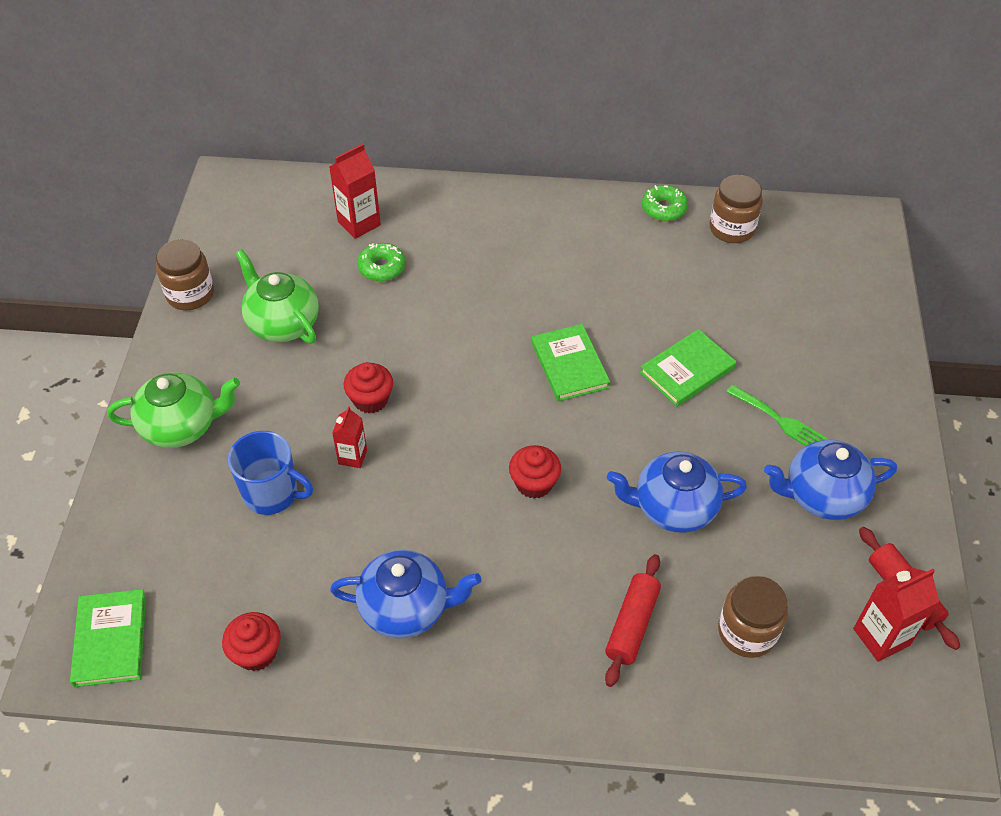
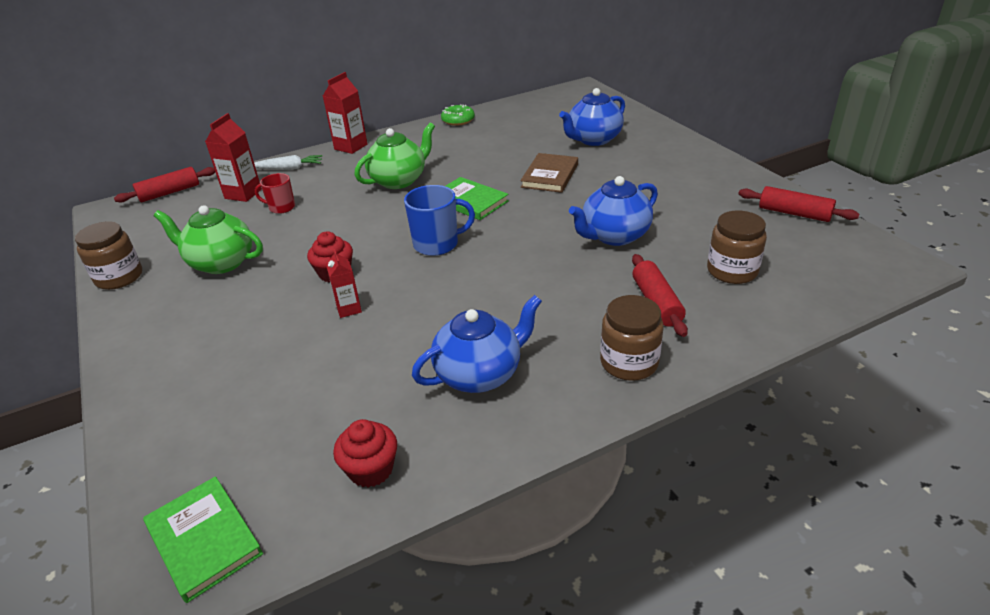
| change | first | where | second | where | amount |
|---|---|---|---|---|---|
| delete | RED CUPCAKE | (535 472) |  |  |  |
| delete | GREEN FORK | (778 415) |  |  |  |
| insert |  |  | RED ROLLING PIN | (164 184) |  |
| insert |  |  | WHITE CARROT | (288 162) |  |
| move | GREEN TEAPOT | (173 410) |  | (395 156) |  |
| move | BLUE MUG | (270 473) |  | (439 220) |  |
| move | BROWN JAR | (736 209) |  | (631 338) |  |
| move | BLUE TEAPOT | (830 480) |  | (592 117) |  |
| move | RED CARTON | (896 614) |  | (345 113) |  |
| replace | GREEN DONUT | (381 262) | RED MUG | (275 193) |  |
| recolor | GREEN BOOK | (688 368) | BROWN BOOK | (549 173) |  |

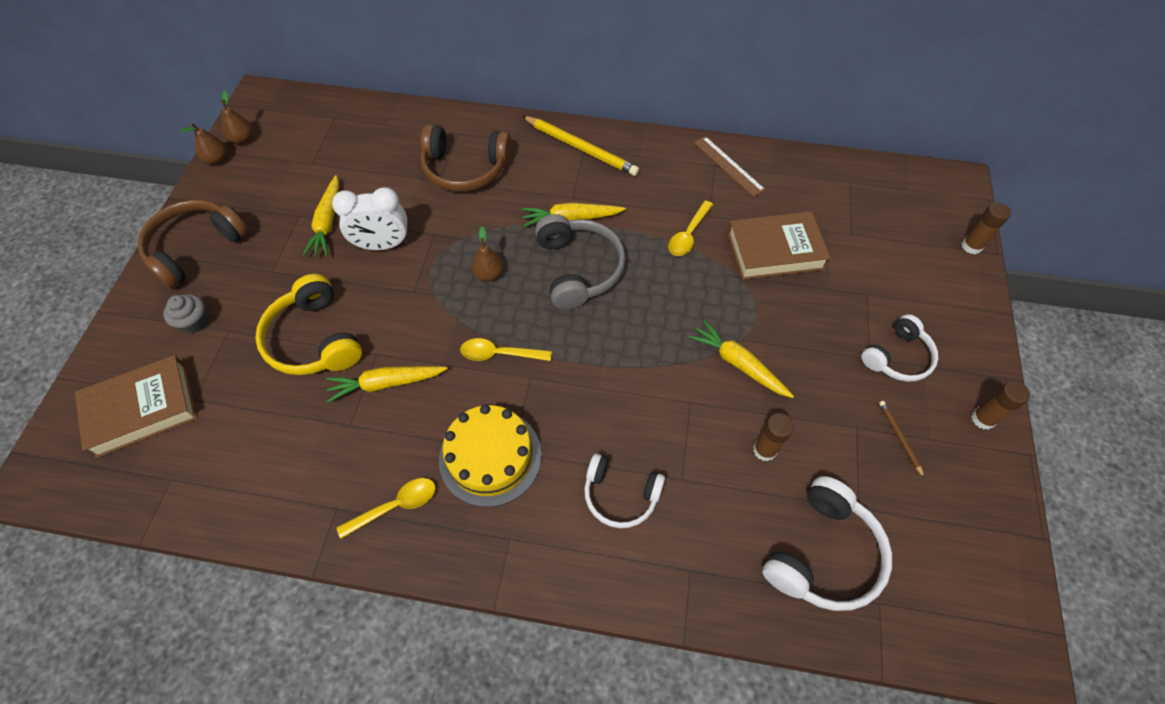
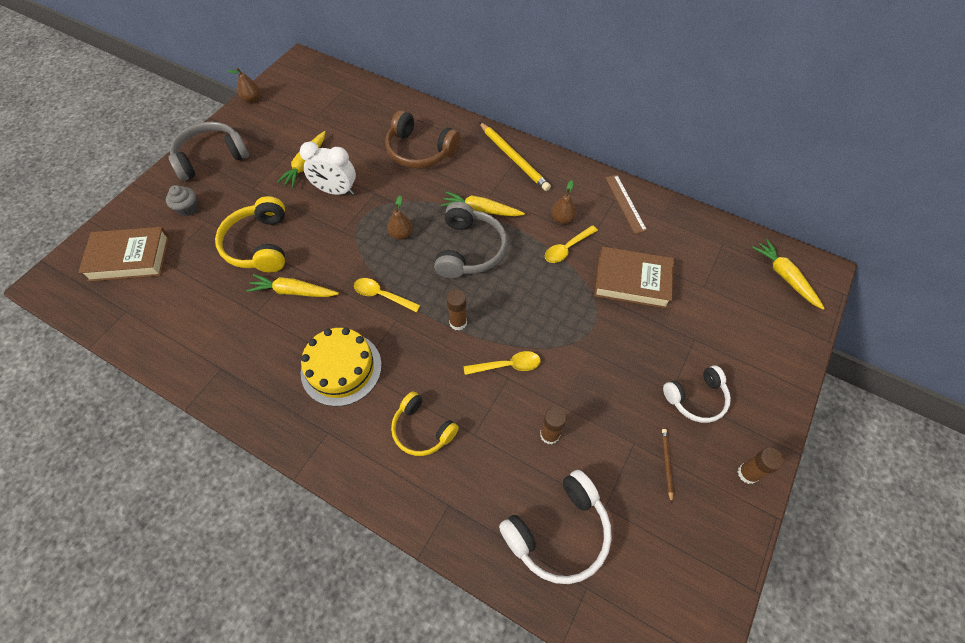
| change | first | where | second | where | amount |
|---|---|---|---|---|---|
| move | BROWN PEAR | (237 117) |  | (563 202) |  |
| move | YELLOW SPOON | (386 508) |  | (502 363) |  |
| move | YELLOW CARROT | (741 359) |  | (788 274) |  |
| move | BROWN GLUE STICK | (986 228) |  | (457 310) |  |
| recolor | BROWN HEADPHONES | (193 244) | GREY HEADPHONES | (208 151) |  |
| recolor | WHITE HEADPHONES | (624 491) | YELLOW HEADPHONES | (425 423) |  |

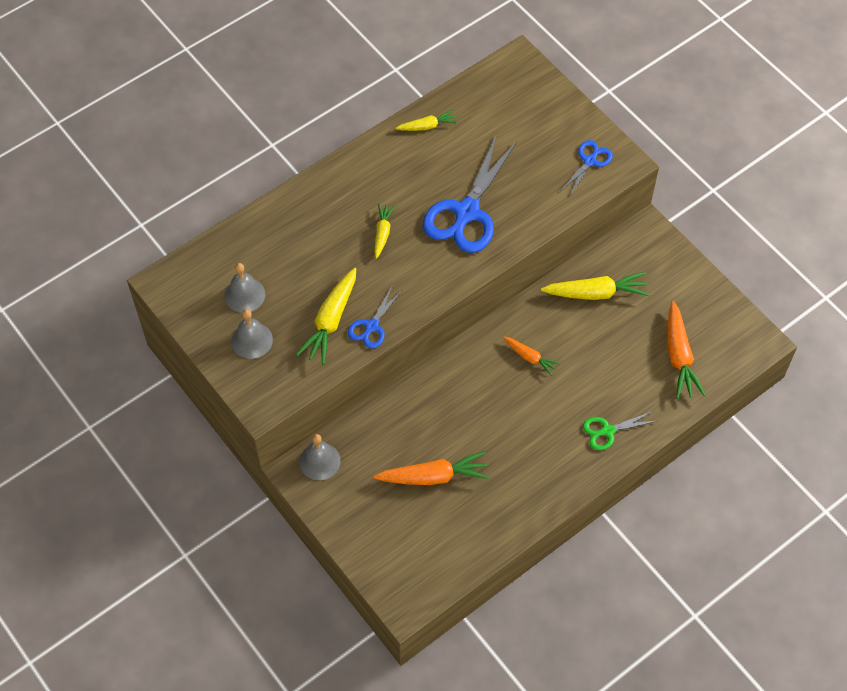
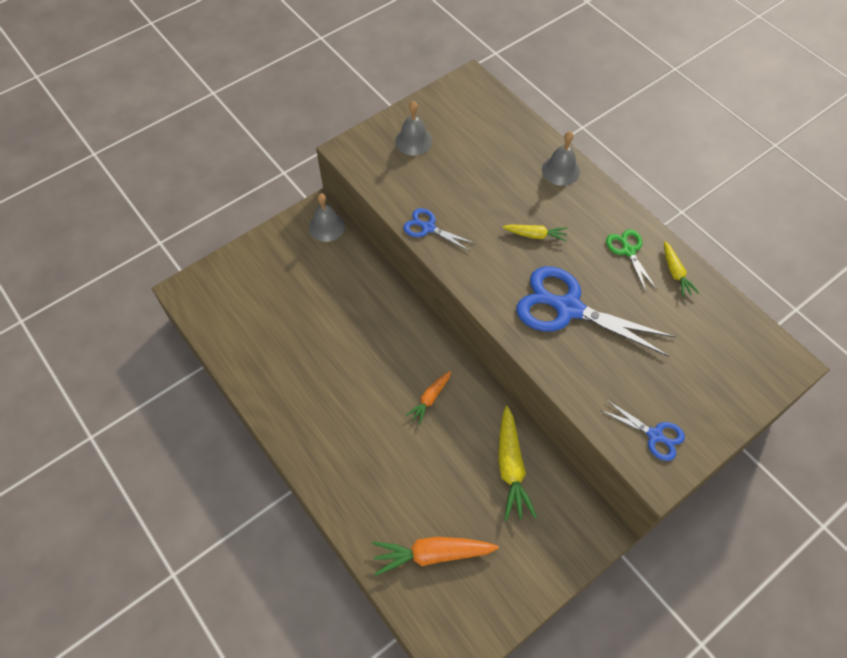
| change | first | where | second | where | amount |
|---|---|---|---|---|---|
| delete | YELLOW CARROT | (326 316) |  |  |  |
| delete | ORANGE CARROT | (431 468) |  |  |  |
| move | GREY BELL | (245 288) |  | (561 159) |  |
| move | GREEN SCISSORS | (619 430) |  | (631 261) |  |

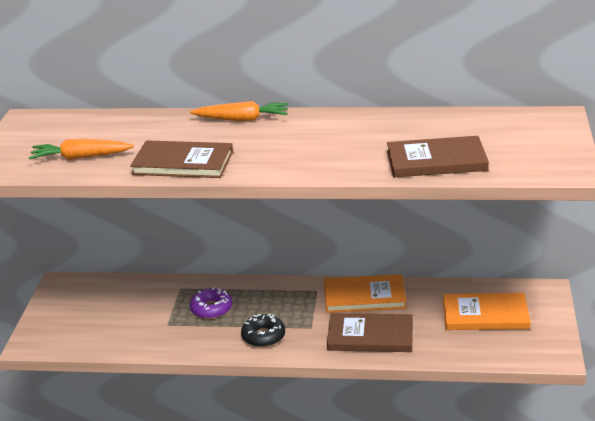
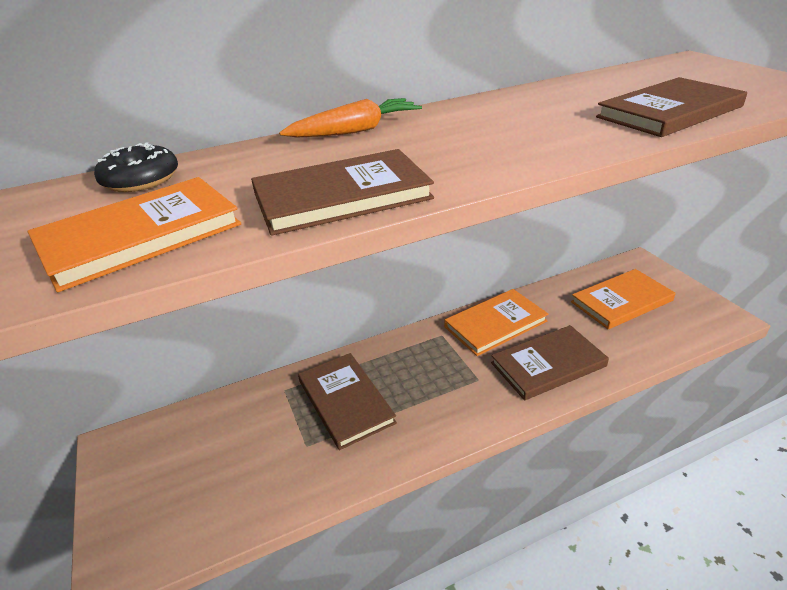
| change | first | where | second | where | amount |
|---|---|---|---|---|---|
| move | BLACK DONUT | (263 330) |  | (136 167) |  |
| replace | ORANGE CARROT | (81 149) | ORANGE BOOK | (134 234) |  |
| replace | PURPLE DONUT | (211 303) | BROWN BOOK | (347 401) |  |

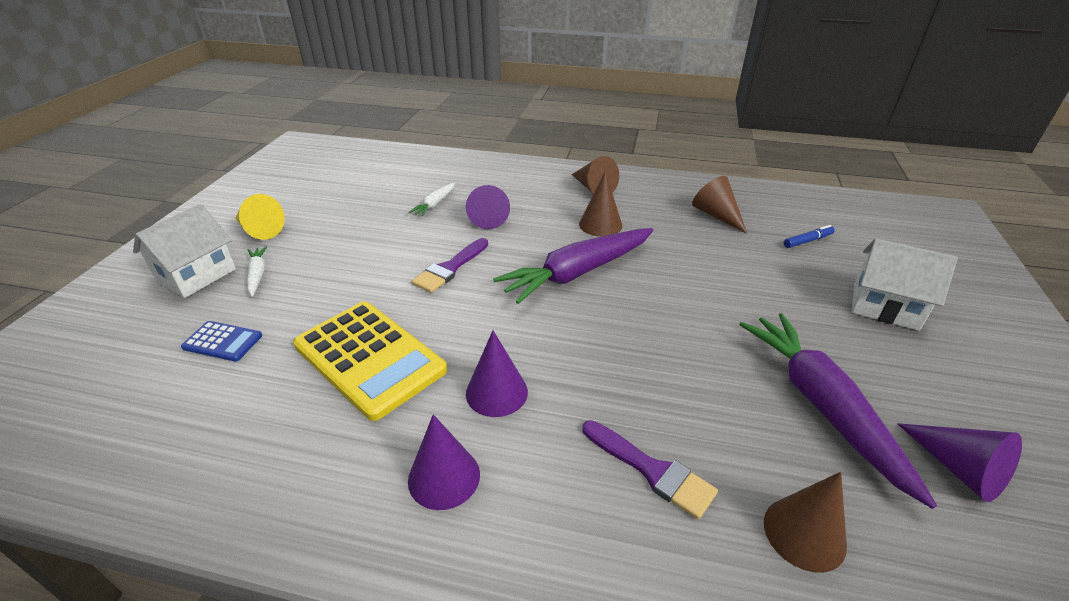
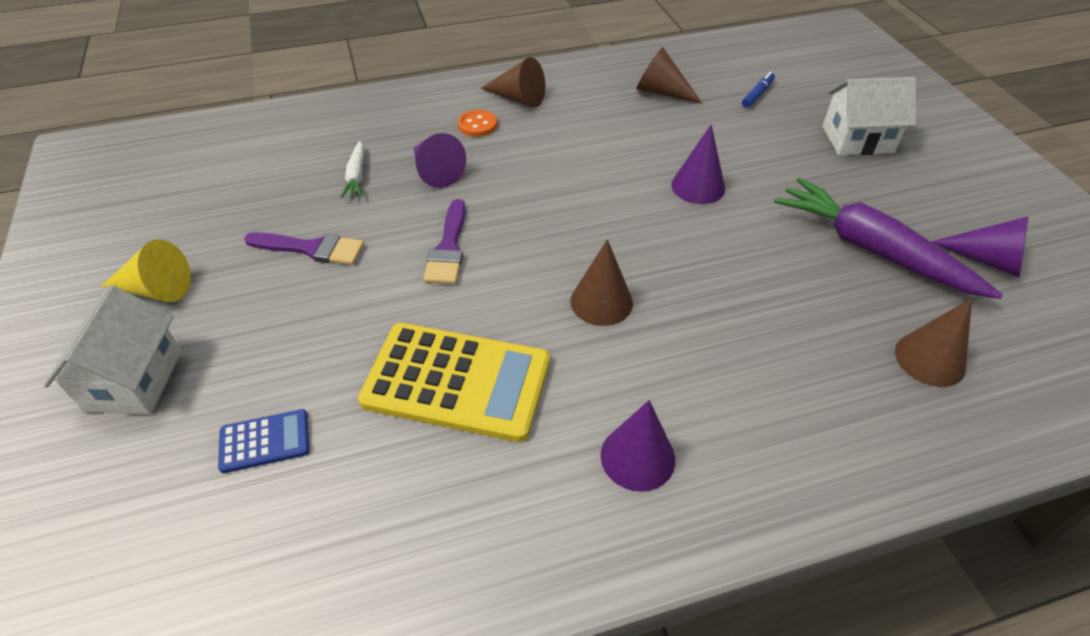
| change | first | where | second | where | amount |
|---|---|---|---|---|---|
| delete | WHITE CARROT | (257 271) |  |  |  |
| delete | PURPLE CARROT | (573 266) |  |  |  |
| insert |  |  | ORANGE BUTTON | (477 123) |  |
| move | PURPLE CONE | (497 373) |  | (698 164) |  |
| move | BROWN CONE | (600 204) |  | (602 282) |  |
| move | PURPLE BRUSH | (650 469) |  | (304 248) |  |

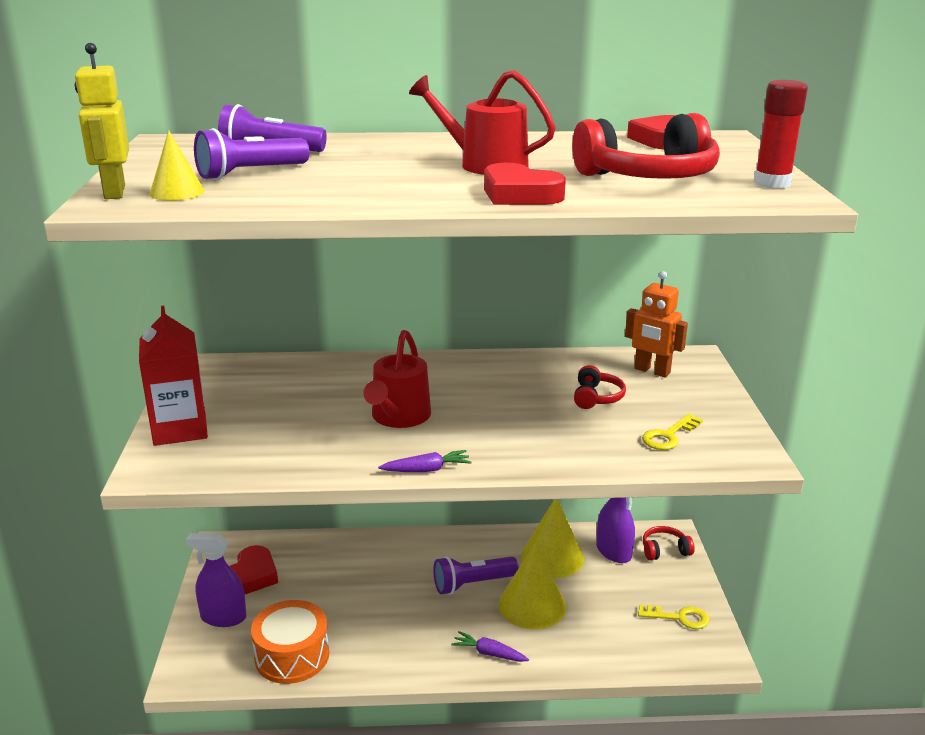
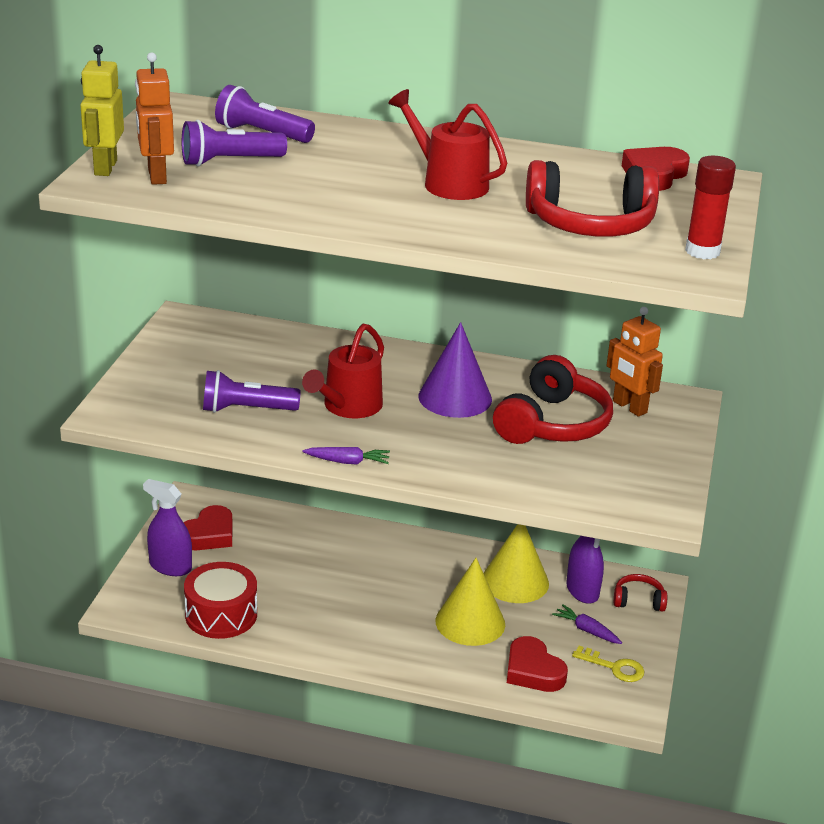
| change | first | where | second | where | amount |
|---|---|---|---|---|---|
| delete | RED CARTON | (173 375) |  |  |  |
| delete | YELLOW KEY | (672 432) |  |  |  |
| insert |  |  | PURPLE CONE | (455 370) |  |
| move | PURPLE FLASHLIGHT | (476 575) |  | (252 391) |  |
| move | PURPLE CARROT | (490 646) |  | (587 624) |  |
| move | RED HEART | (525 184) |  | (537 664) |  |
| replace | YELLOW CONE | (177 165) | ORANGE ROBOT | (154 118) |  |
| recolor | ORANGE DRUM | (290 642) | RED DRUM | (220 600) |  |
| resize | RED HEADPHONES | (600 387) |  | (553 399) | x2.01 |

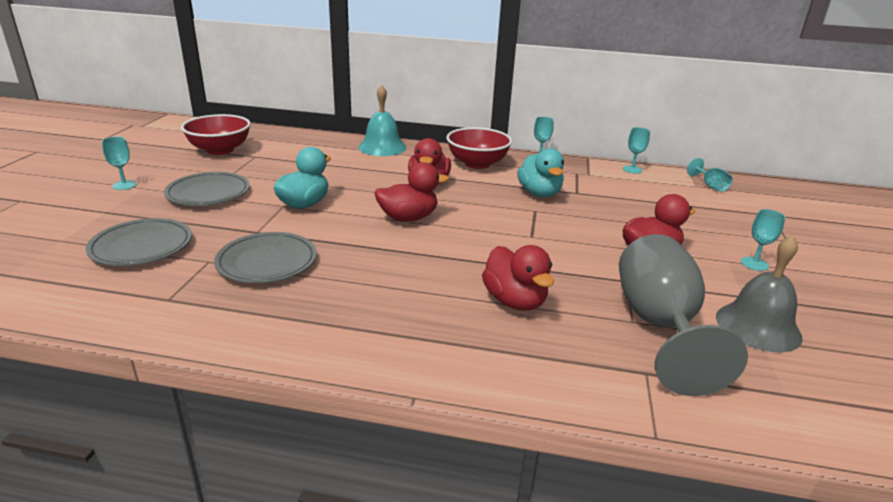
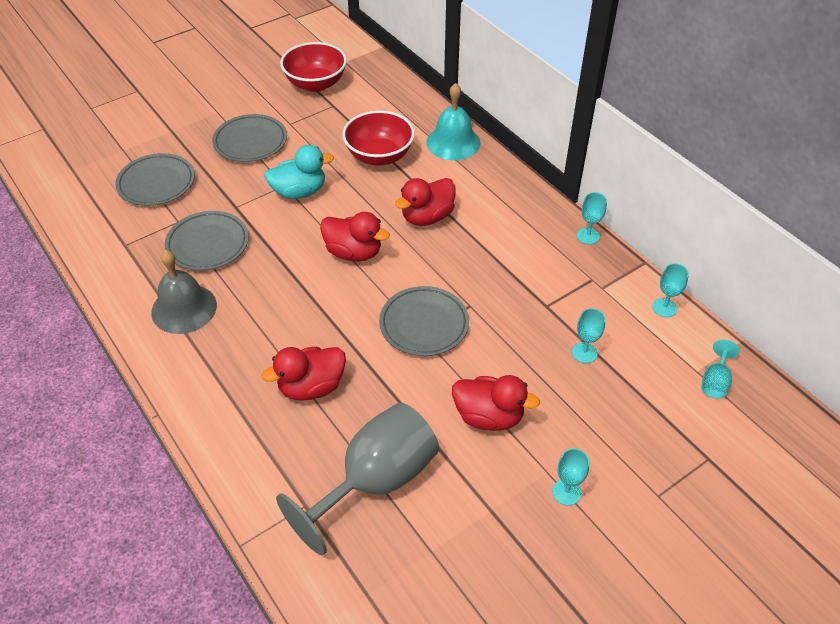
| change | first | where | second | where | amount |
|---|---|---|---|---|---|
| delete | TURQUOISE DUCK | (540 172) |  |  |  |
| insert |  |  | GREY PLATE | (424 321) |  |
| move | TURQUOISE GOBLET | (119 163) |  | (588 335) |  |
| move | RED BOWL | (479 148) |  | (378 138) |  |
| move | GREY BELL | (759 293) |  | (184 292) |  |
| rotate | RED DUCK | (518 278) |  | (304 374) | 45 degrees clockwise |

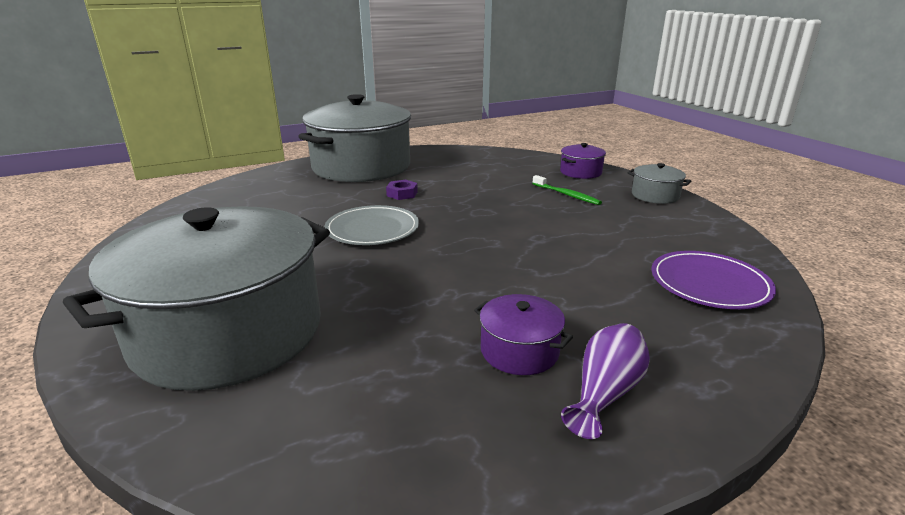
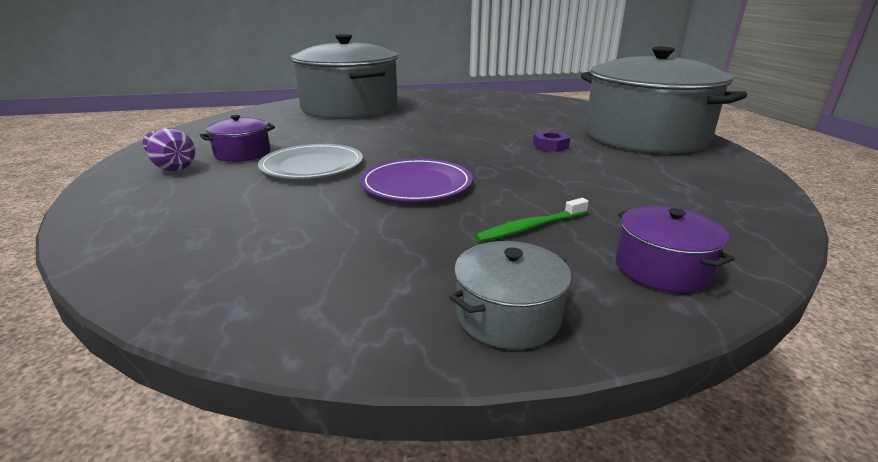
| change | first | where | second | where | amount |
|---|---|---|---|---|---|
| move | GREY PLATE | (371 225) |  | (310 161) |  |
| move | PURPLE PLATE | (713 280) |  | (416 180) |  |

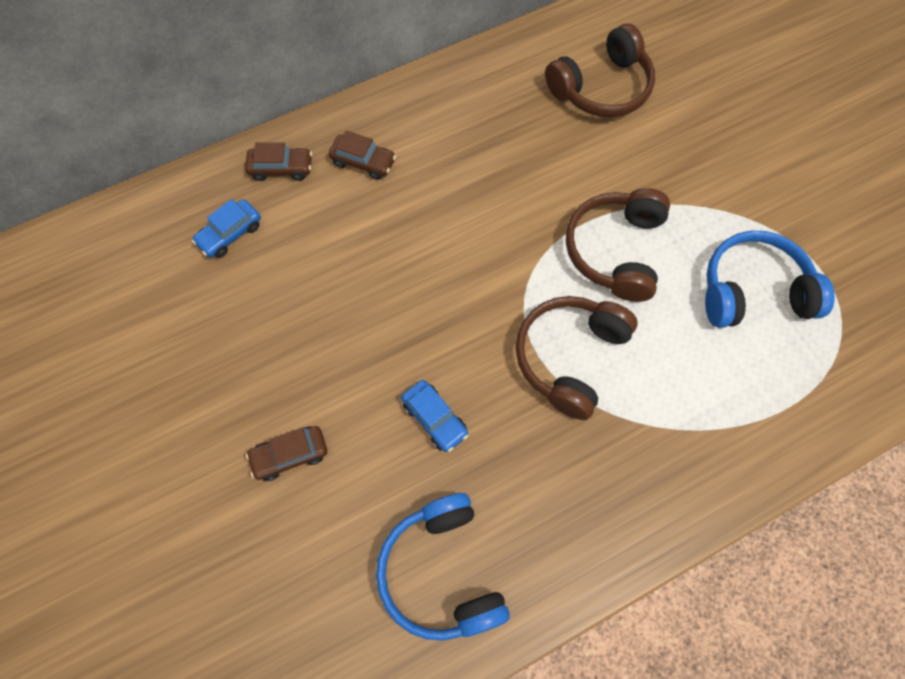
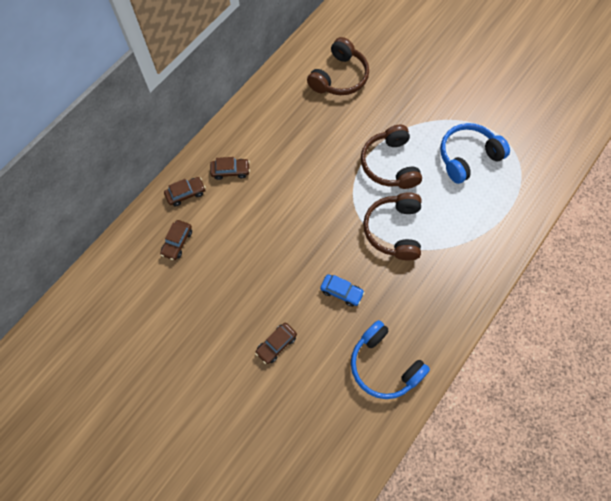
| change | first | where | second | where | amount |
|---|---|---|---|---|---|
| recolor | BLUE CAR | (226 228) | BROWN CAR | (176 240) |  |

